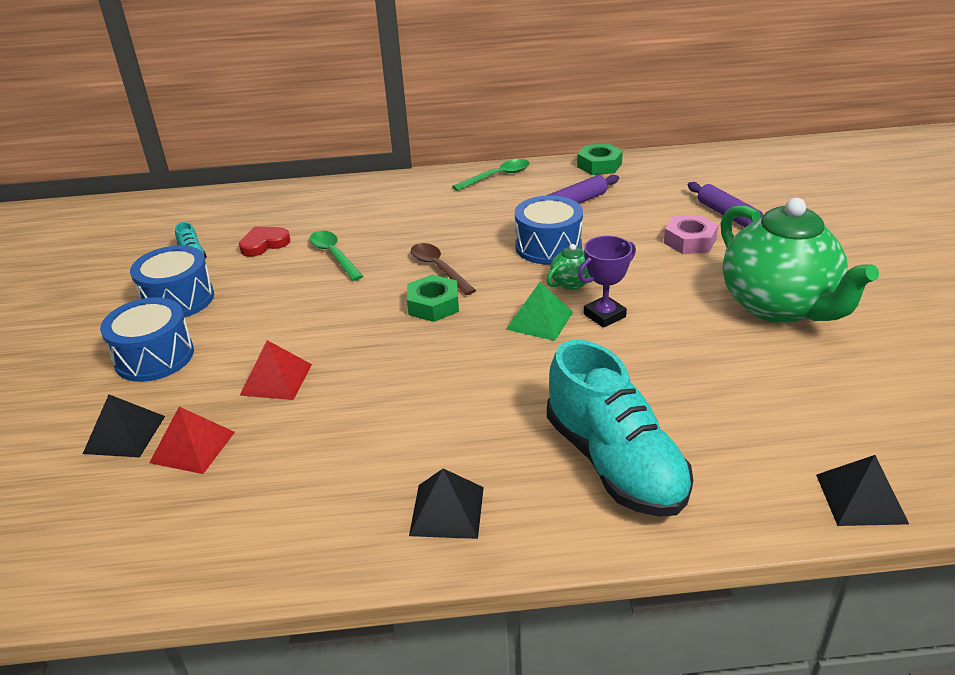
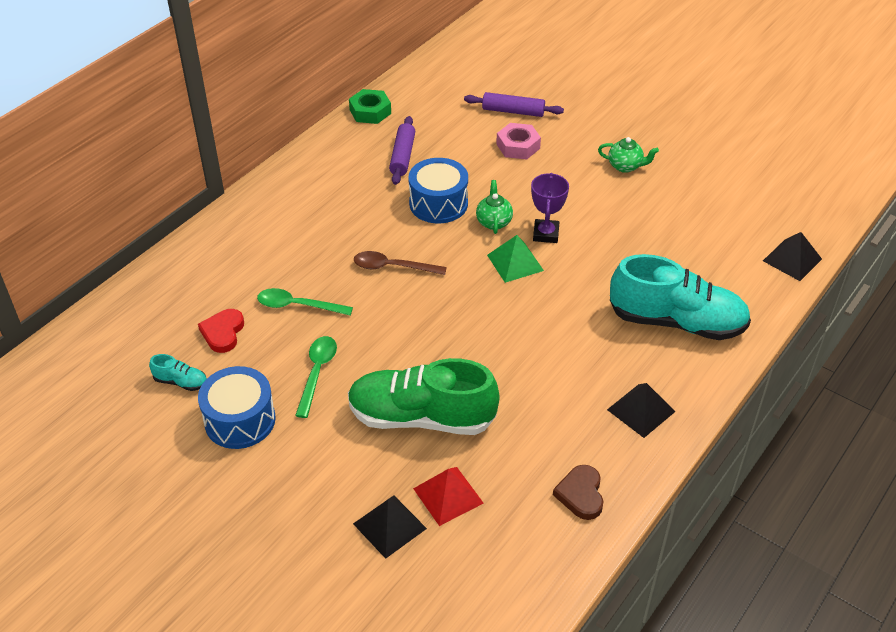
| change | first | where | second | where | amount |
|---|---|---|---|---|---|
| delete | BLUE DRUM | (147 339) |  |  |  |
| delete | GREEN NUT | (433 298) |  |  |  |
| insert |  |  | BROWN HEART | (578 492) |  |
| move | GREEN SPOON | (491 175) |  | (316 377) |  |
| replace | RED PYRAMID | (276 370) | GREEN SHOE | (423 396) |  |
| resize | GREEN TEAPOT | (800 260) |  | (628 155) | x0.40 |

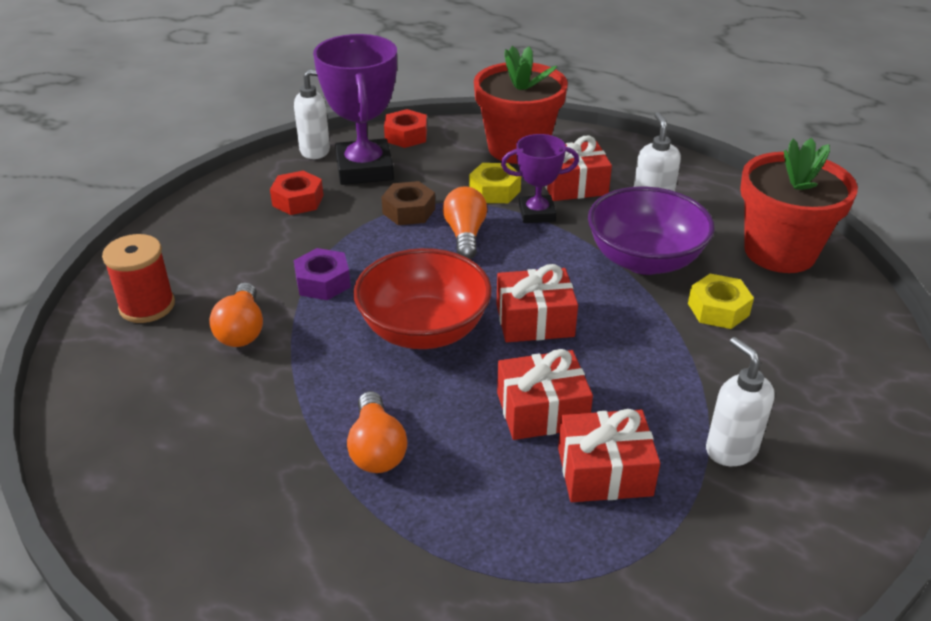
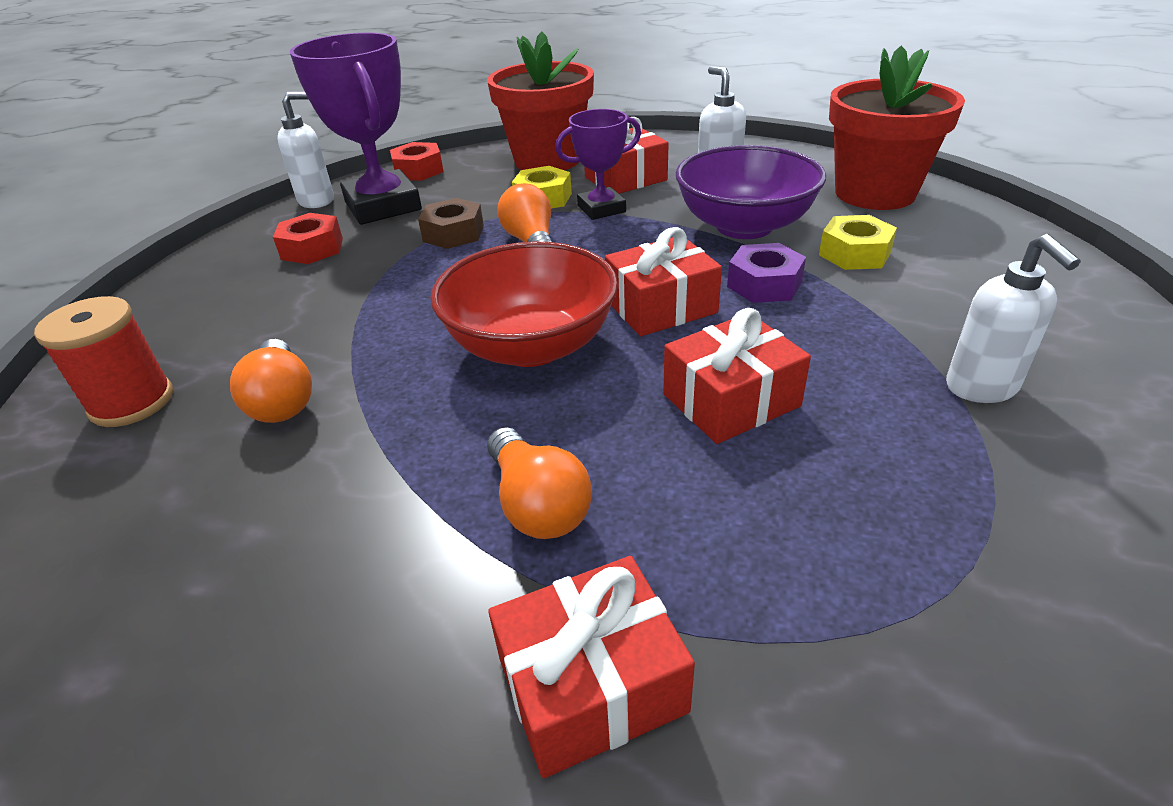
| change | first | where | second | where | amount |
|---|---|---|---|---|---|
| move | PURPLE NUT | (322 274) |  | (766 273) |  |
| move | RED GIFT | (609 455) |  | (591 667) |  |
| rotate | WHITE SOAP DISPENSER | (740 401) |  | (1013 318) | 150 degrees counterclockwise |

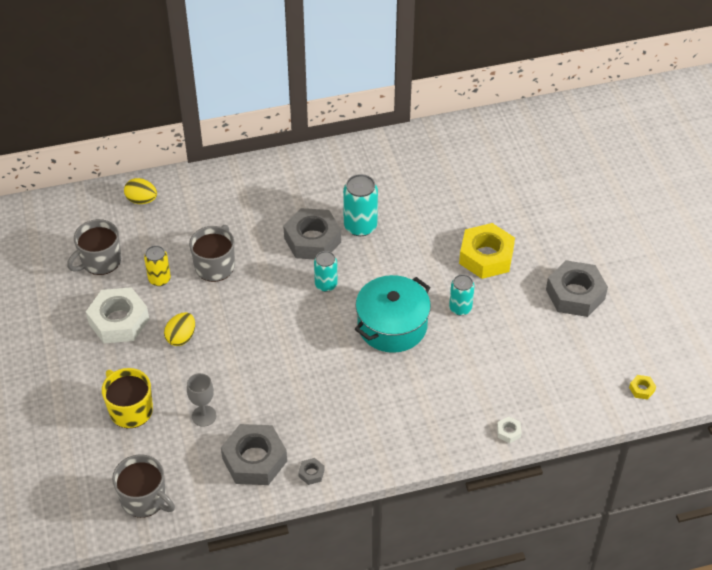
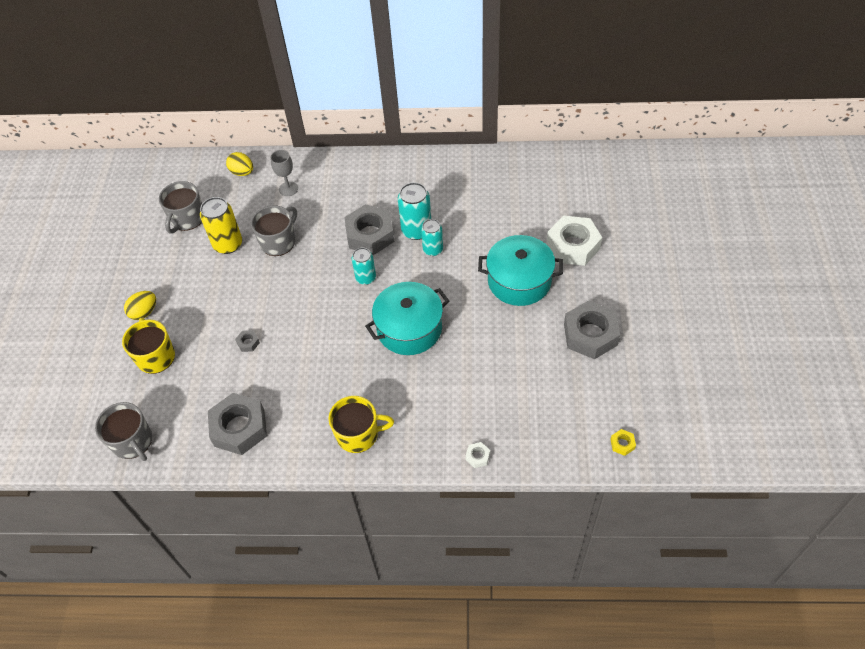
| change | first | where | second | where | amount |
|---|---|---|---|---|---|
| insert |  |  | YELLOW MUG | (361 424) |  |
| move | WHITE NUT | (117 315) |  | (574 241) |  |
| move | YELLOW EGG | (179 329) |  | (140 305) |  |
| move | GREY GOBLET | (202 400) |  | (284 173) |  |
| move | GREY NUT | (311 471) |  | (247 341) |  |
| move | TURQUOISE CAN | (462 294) |  | (432 237) |  |
| replace | YELLOW NUT | (487 251) | TURQUOISE POT | (520 270) |  |
| rotate | GREY MUG | (94 247) |  | (180 207) | 45 degrees counterclockwise |
| resize | YELLOW CAN | (157 265) |  | (221 225) | x1.53 |

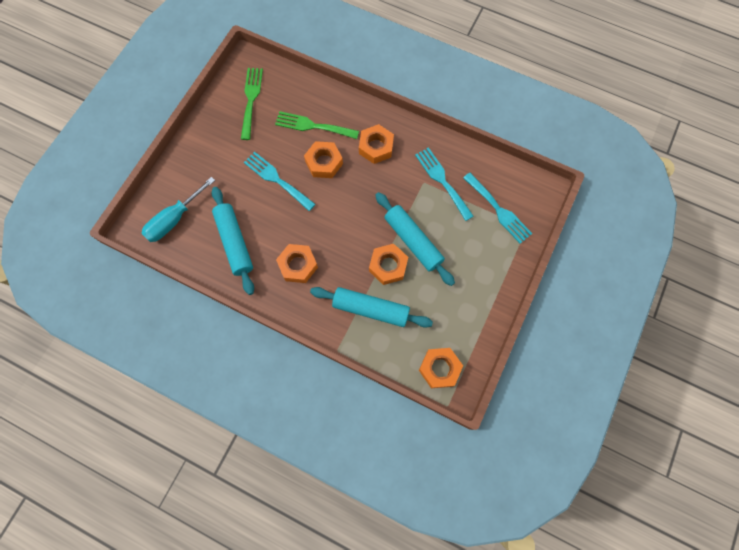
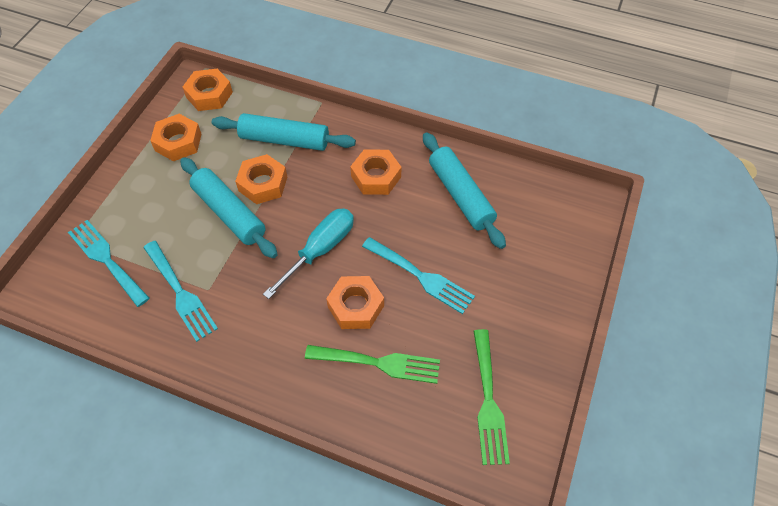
| change | first | where | second | where | amount |
|---|---|---|---|---|---|
| move | TURQUOISE SCREWDRIVER | (178 209) |  | (308 254) |  |
| move | ORANGE NUT | (376 144) |  | (176 137) |  |

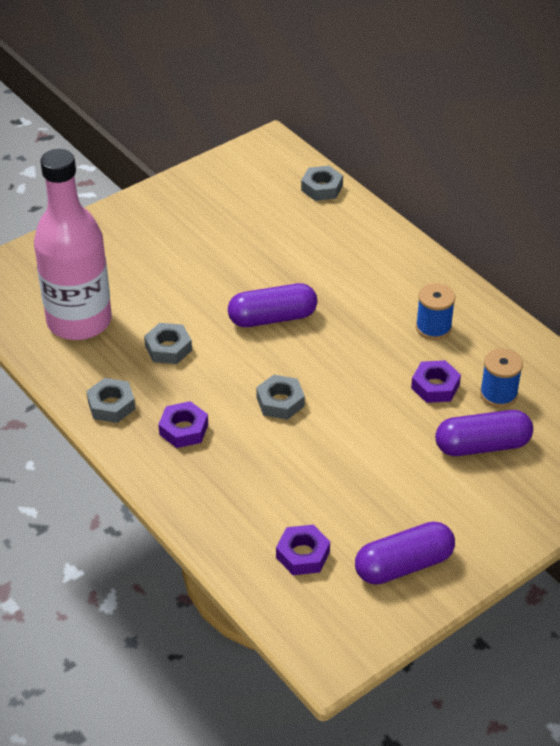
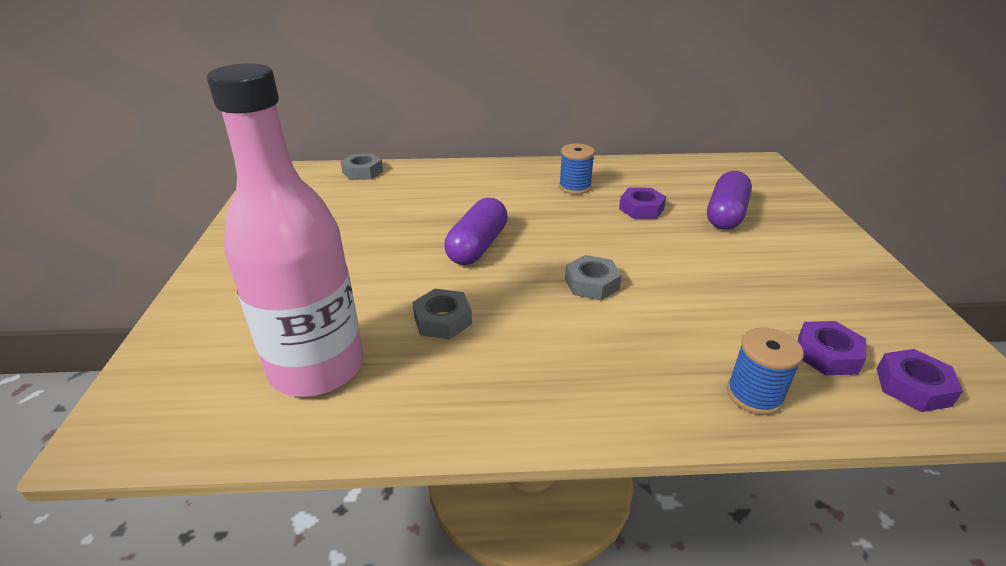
| change | first | where | second | where | amount |
|---|---|---|---|---|---|
| delete | GREY NUT | (110 400) |  |  |  |
| delete | PURPLE CAPSULE | (405 553) |  |  |  |
| move | PURPLE NUT | (183 424) |  | (920 380) |  |
| move | BLUE SPOOL | (501 378) |  | (765 371) |  |

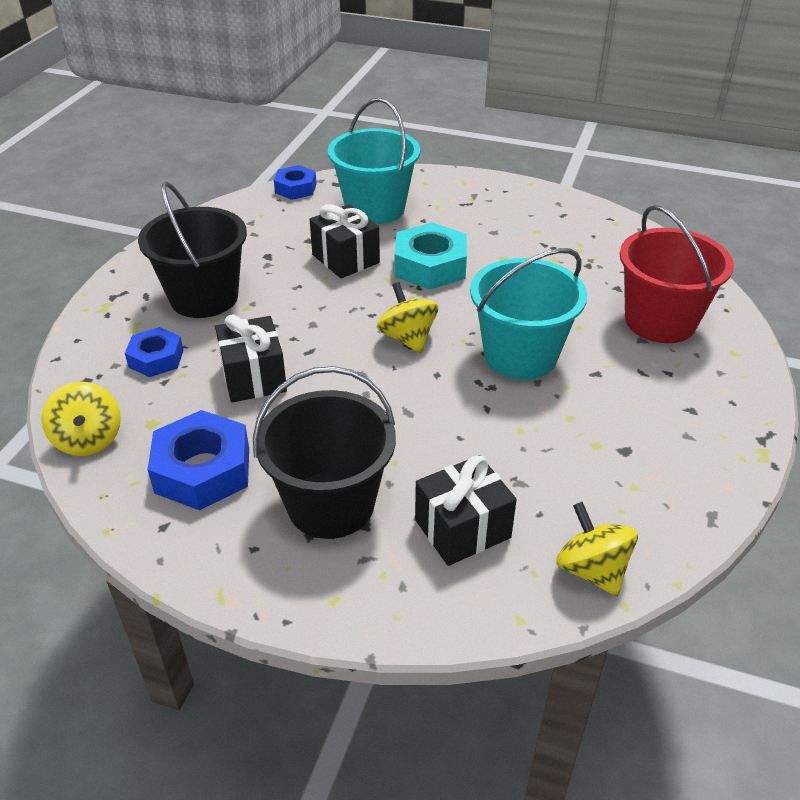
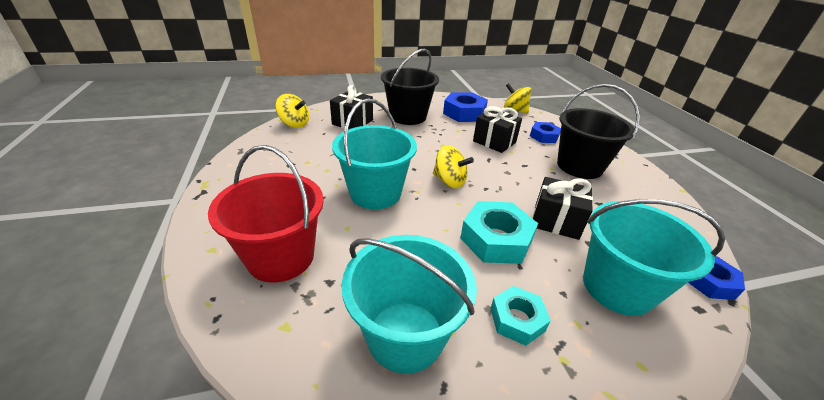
| change | first | where | second | where | amount |
|---|---|---|---|---|---|
| insert |  |  | TURQUOISE BUCKET | (409 304) |  |
| insert |  |  | TURQUOISE NUT | (520 316) |  |

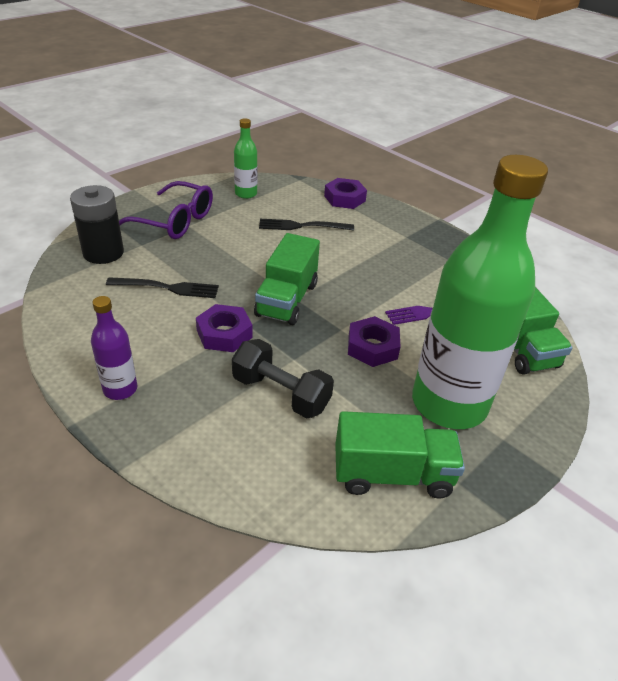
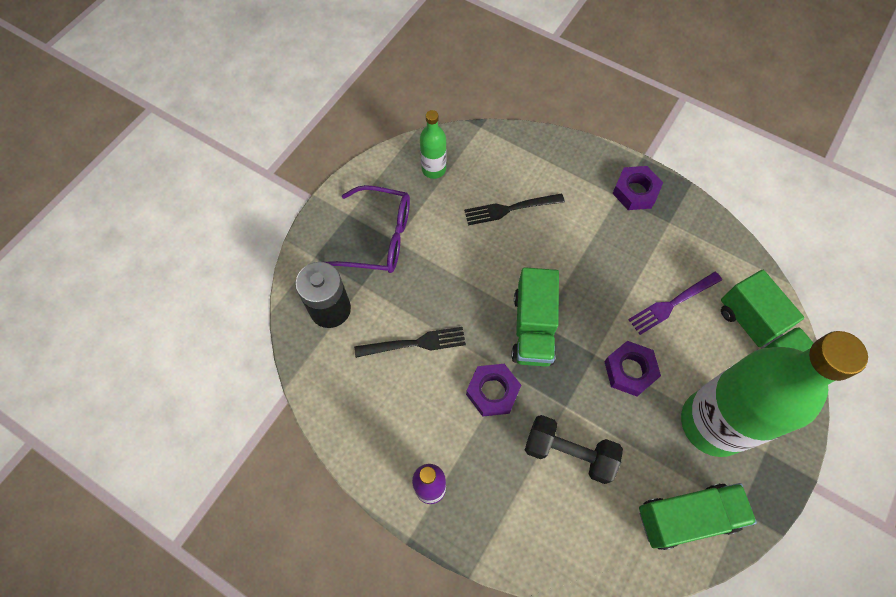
| change | first | where | second | where | amount |
|---|---|---|---|---|---|
| move | PURPLE NUT | (345 193) |  | (637 188) |  |

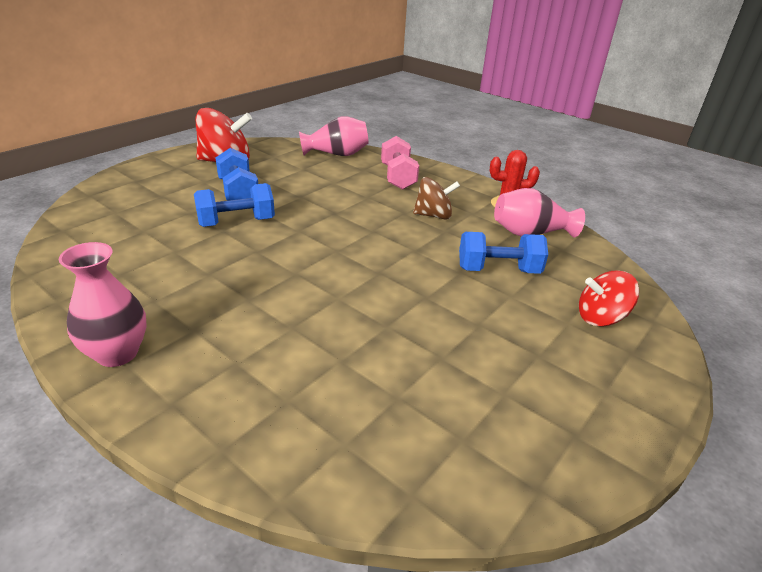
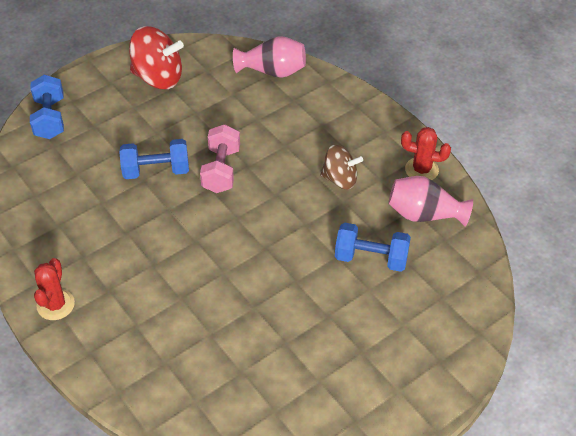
| change | first | where | second | where | amount |
|---|---|---|---|---|---|
| delete | RED SPINNING TOP | (609 298) |  |  |  |
| move | BLUE DUMBBELL | (237 174) |  | (47 107) |  |
| move | PINK DUMBBELL | (400 163) |  | (220 158) |  |
| replace | PINK VASE | (103 304) | RED CACTUS | (54 289) |  |

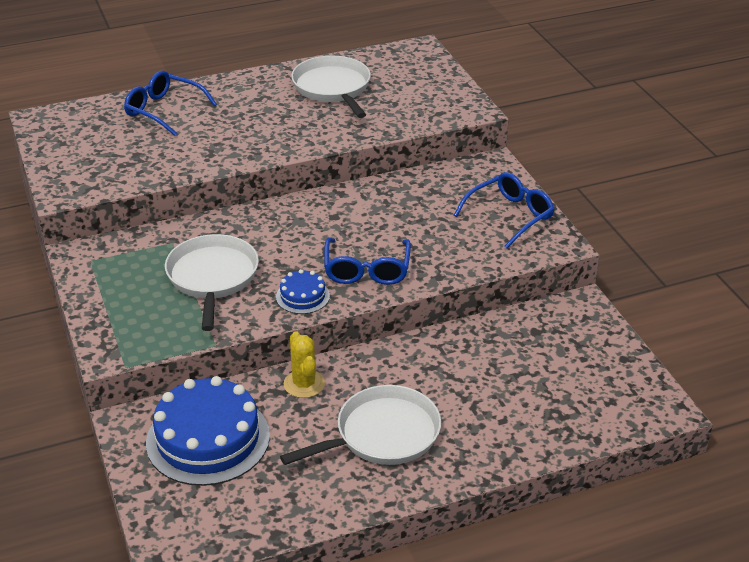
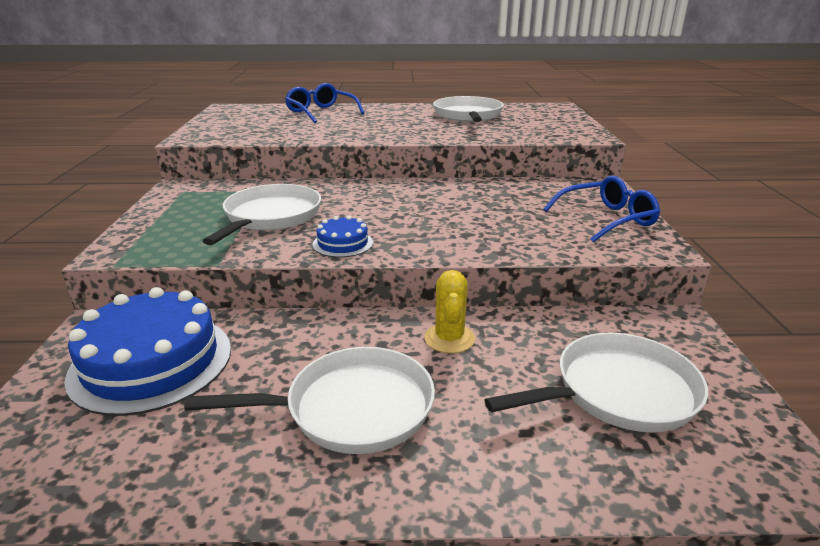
| change | first | where | second | where | amount |
|---|---|---|---|---|---|
| delete | BLUE GLASSES | (367 261) |  |  |  |
| insert |  |  | WHITE PAN | (596 382) |  |
| move | YELLOW CACTUS | (304 364) |  | (449 312) |  |

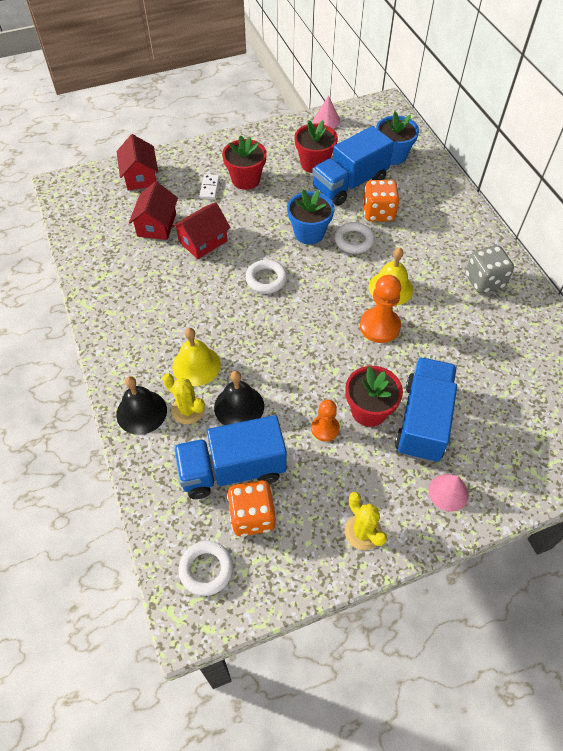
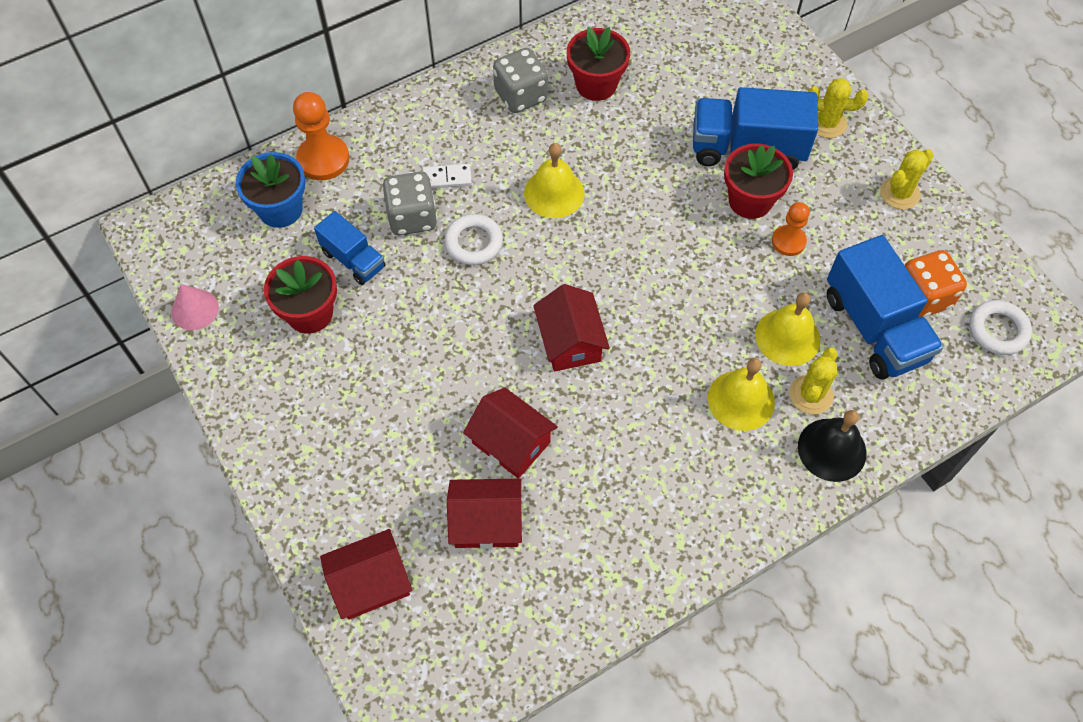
| change | first | where | second | where | amount |
|---|---|---|---|---|---|
| delete | BLUE FLOWER POT | (310 217) |  |  |  |
| move | WHITE DOMINO | (210 186) |  | (447 176) |  |
| move | RED FLOWER POT | (244 162) |  | (598 63) |  |
| move | ORANGE PAWN | (380 309) |  | (321 136) |  |
| replace | WHITE RING | (266 277) | RED HOUSE | (571 328) |  |
| replace | PINK CONE | (449 493) | YELLOW CACTUS | (838 108) |  |
| recolor | BLACK BELL | (239 398) | YELLOW BELL | (788 329) |  |
| recolor | ORANGE DICE | (381 201) | GREY DICE | (409 203) |  |
| resize | BLUE TRUCK | (353 166) |  | (349 248) | x0.57 |

